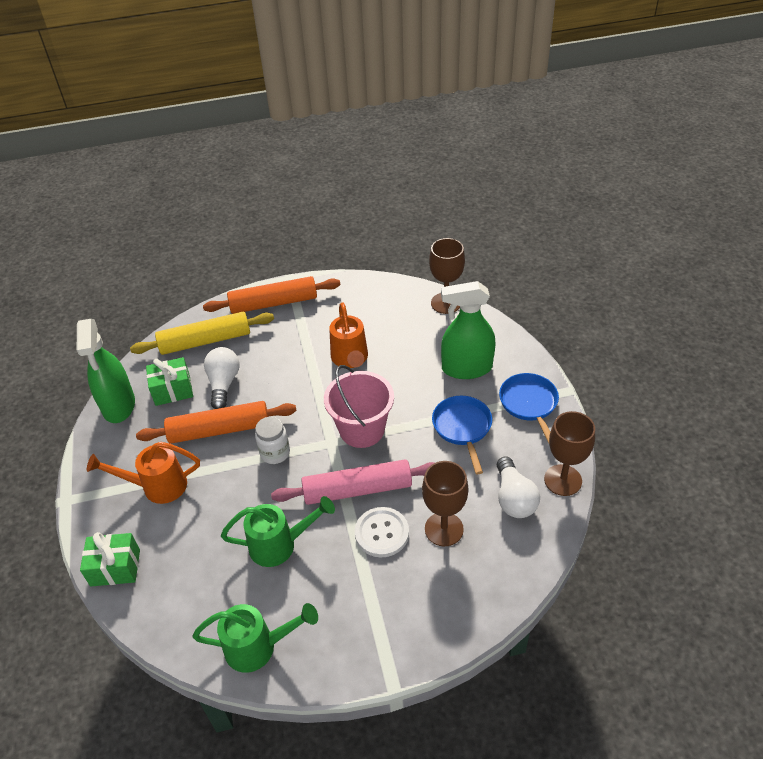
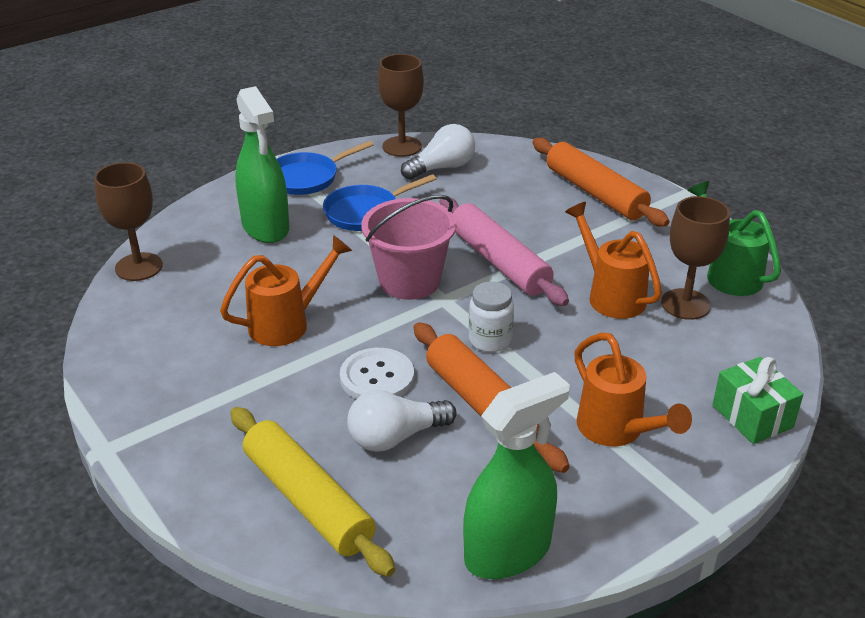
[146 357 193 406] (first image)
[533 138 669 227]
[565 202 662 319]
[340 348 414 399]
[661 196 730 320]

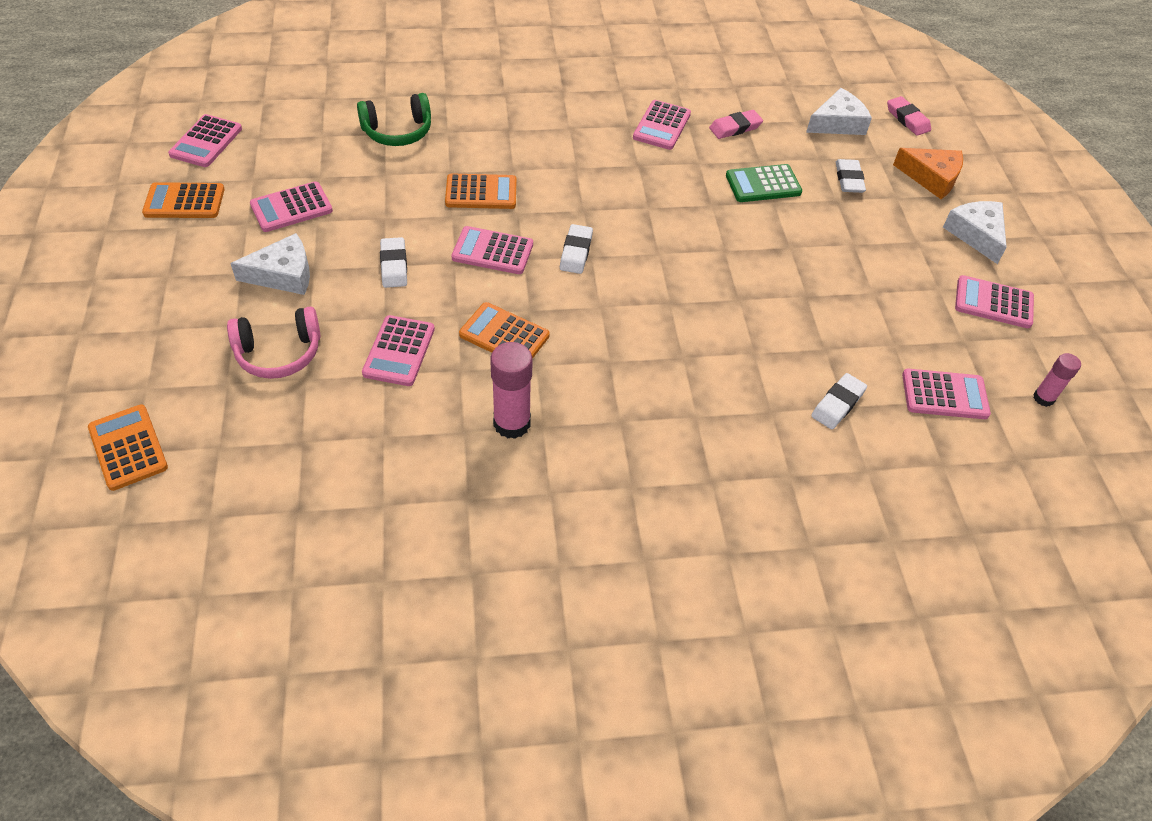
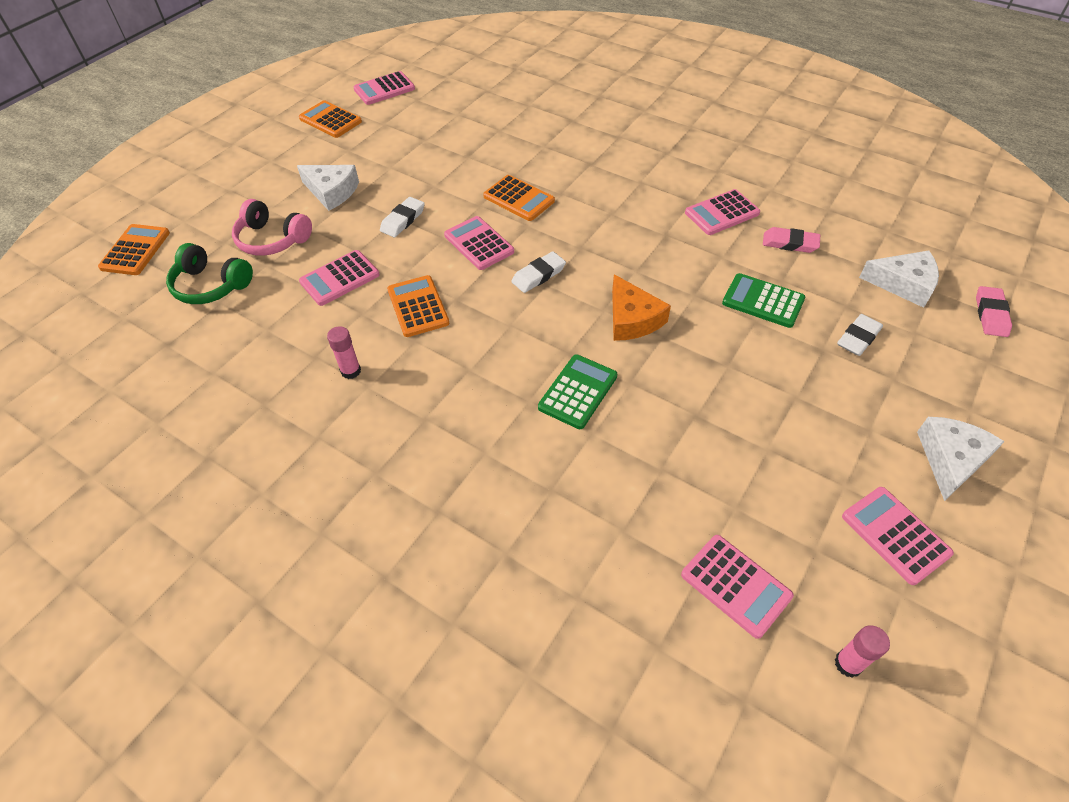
[250 181 333 232] (first image)
[166 243 253 304]
[327 326 361 379]
[811 373 867 429] (first image)
[612 274 671 341]
[538 354 617 429]

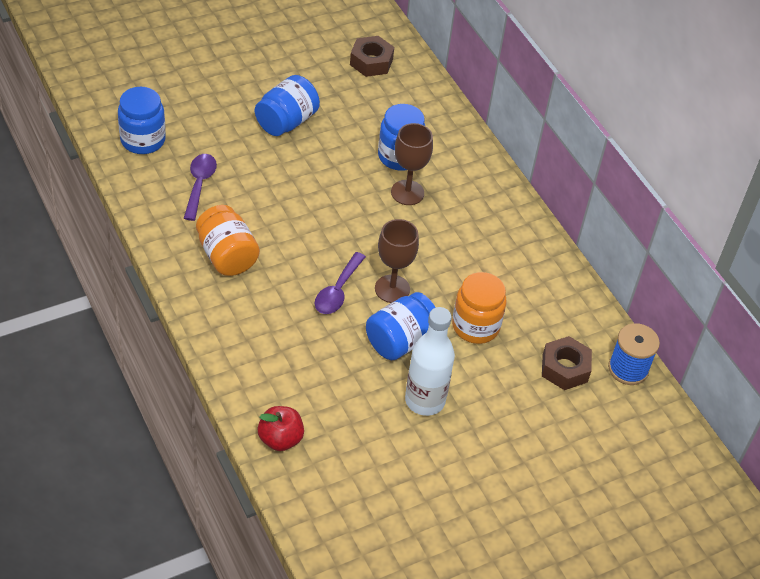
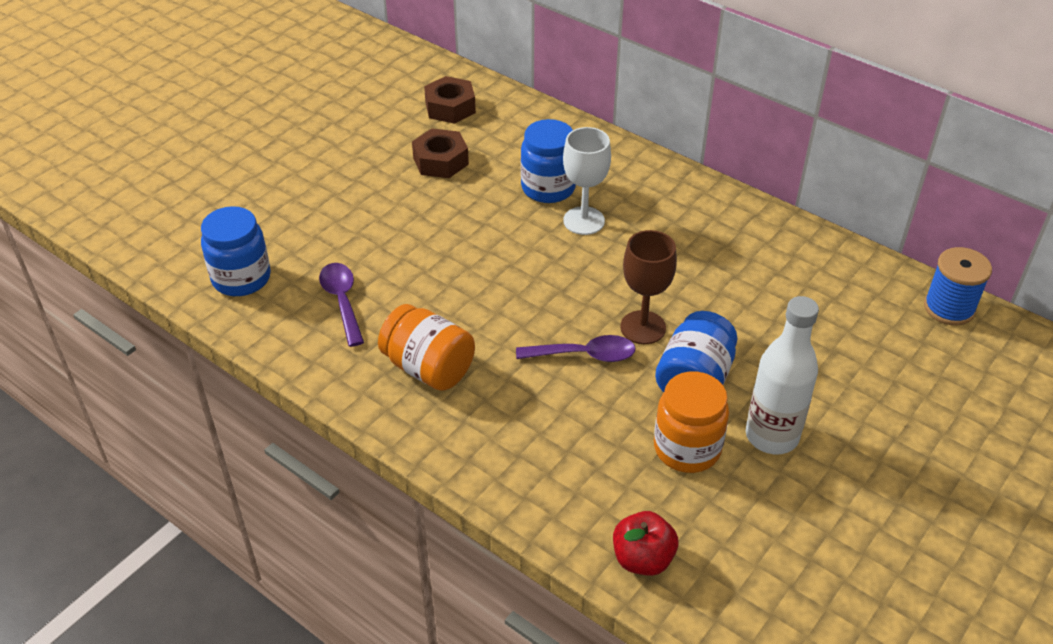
[255 75 320 136] (first image)
[516 335 636 362]
[563 127 611 235]
[654 371 729 473]
[412 129 469 178]

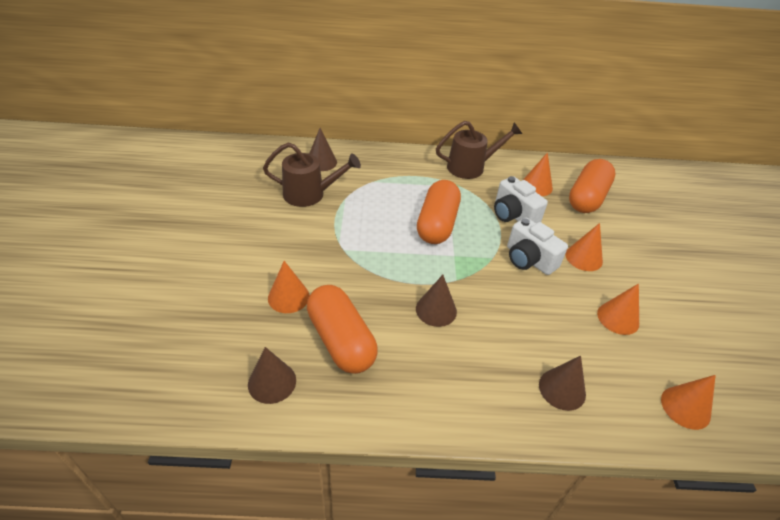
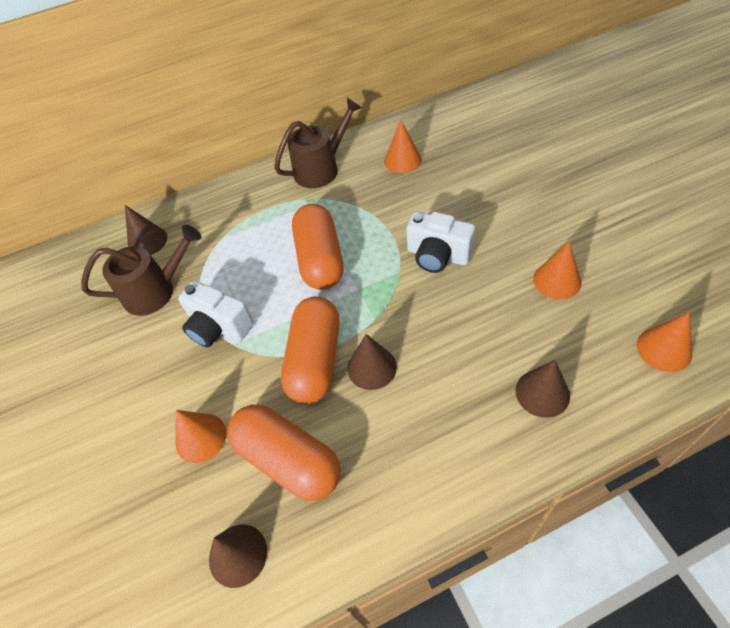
[178 281 254 347]
[565 223 603 271] (first image)
[281 296 339 404]

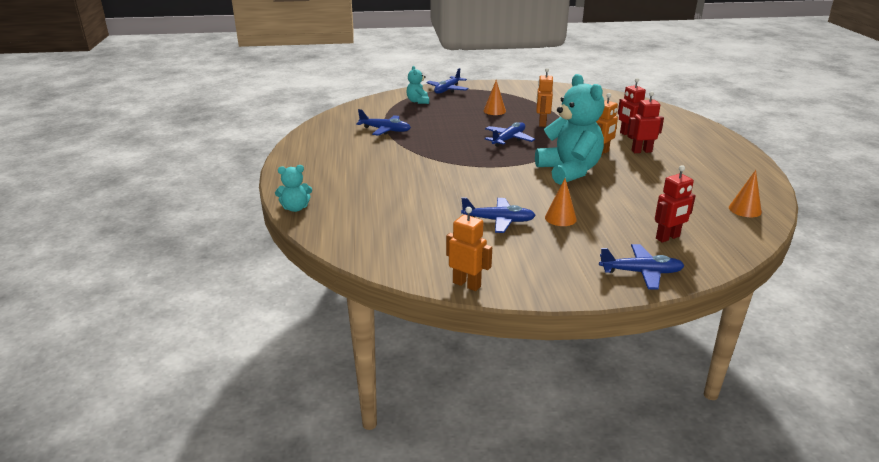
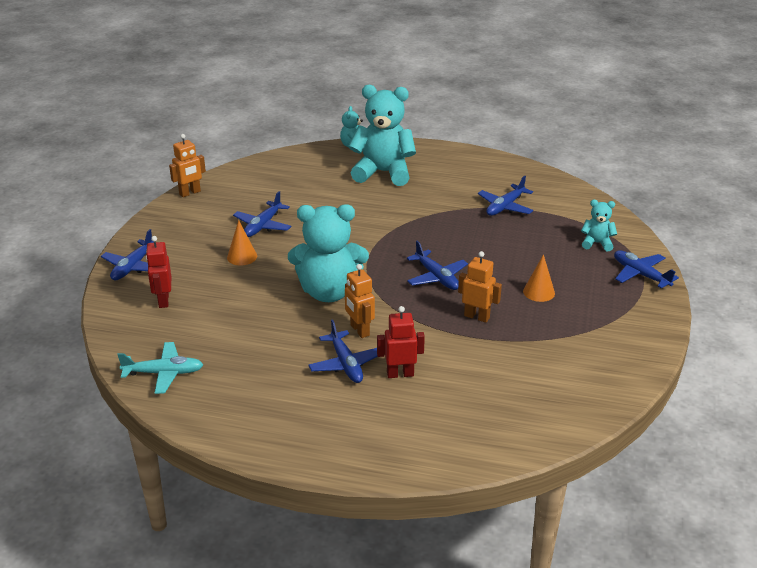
[308 319 378 383]
[117 342 203 394]
[348 85 416 186]

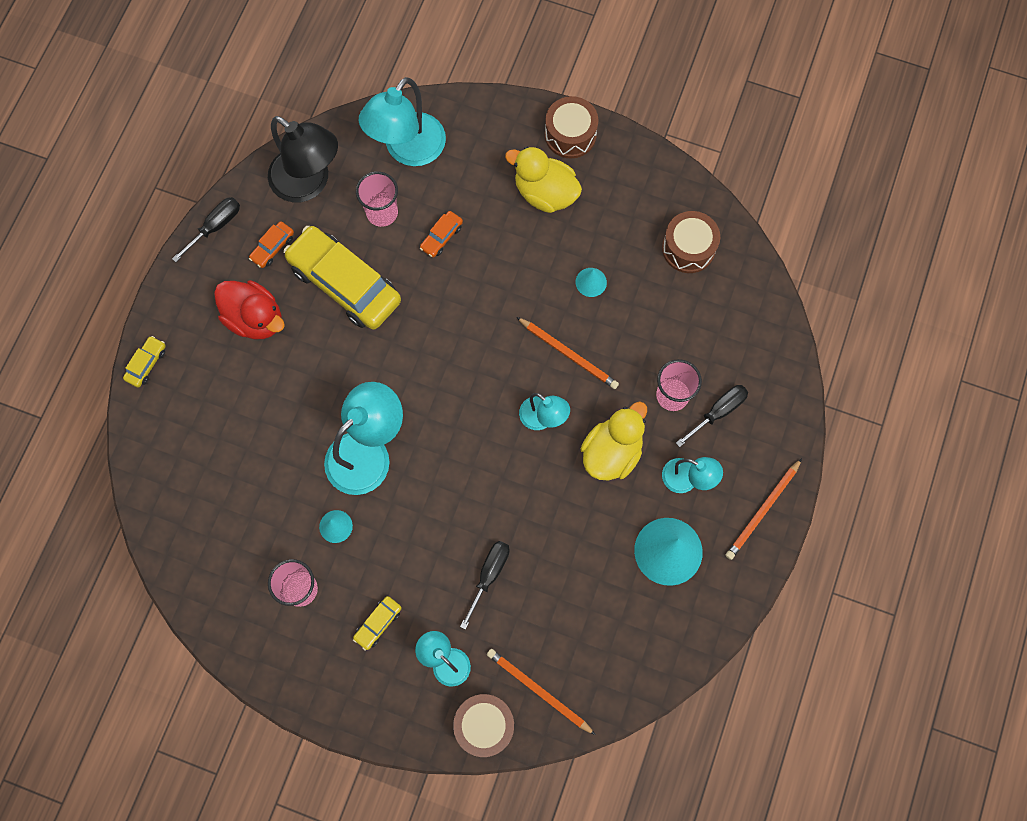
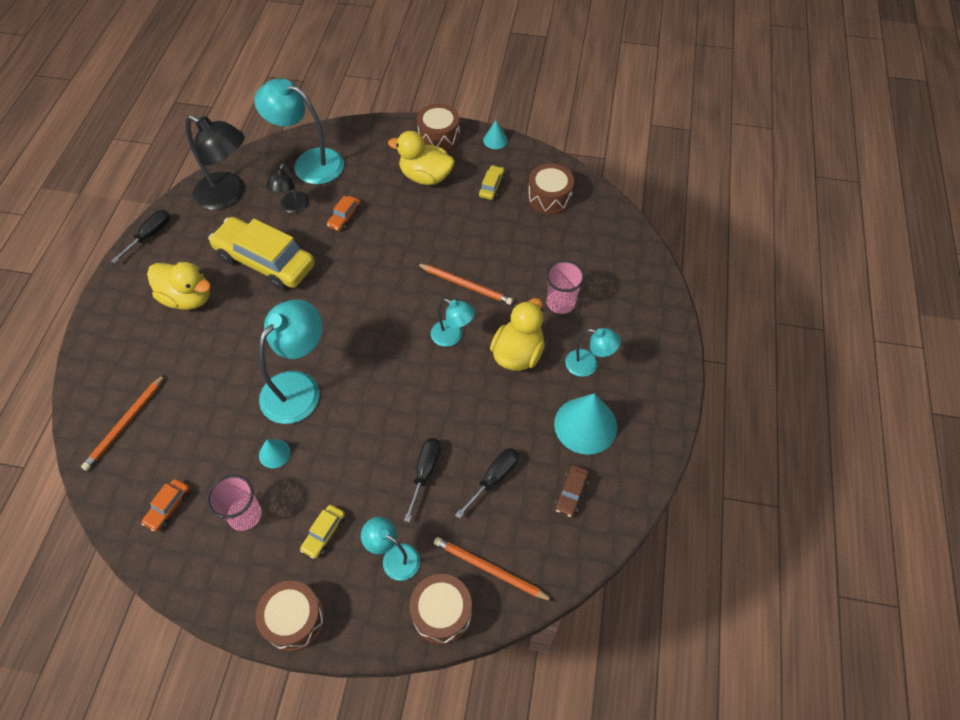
[479 165 505 200]
[147 262 211 310]
[141 479 190 532]
[266 163 309 213]
[254 78 344 184]
[483 121 508 149]
[455 448 519 519]
[81 374 165 471]
[255 581 325 652]
[555 465 589 517]

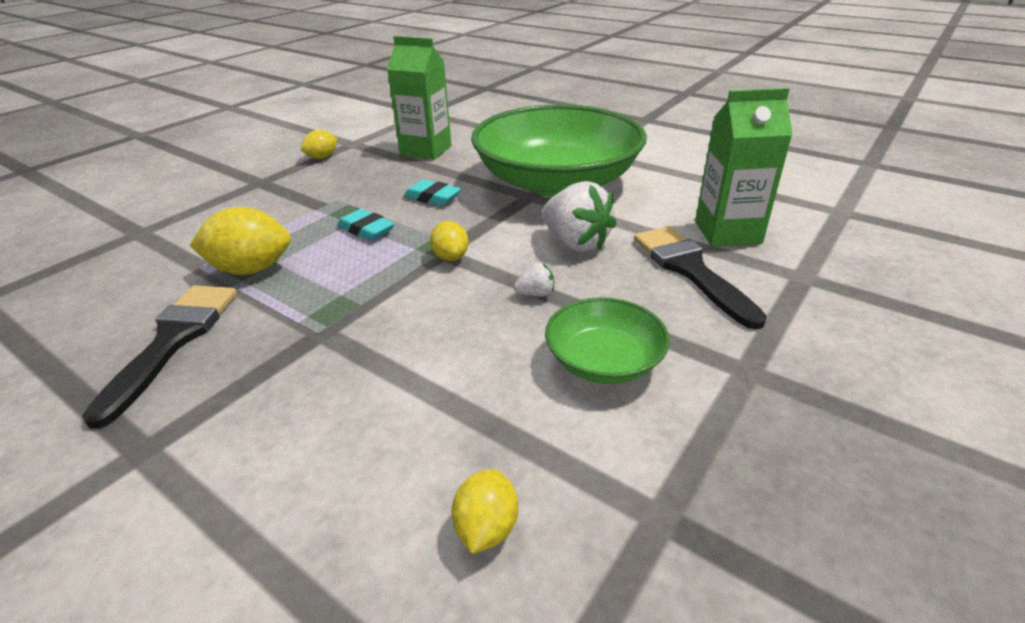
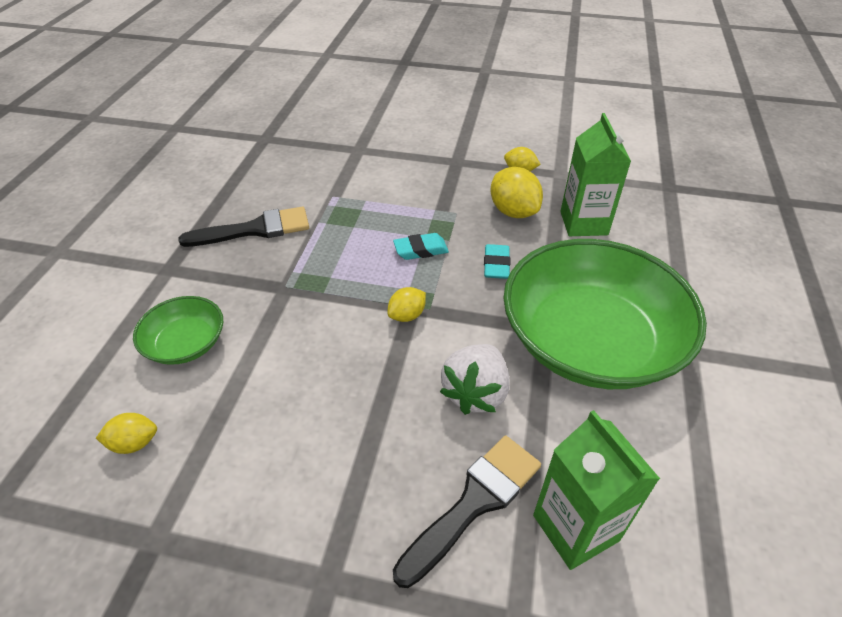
[491 167 543 218]
[393 233 449 260]
[514 263 554 297] (first image)
[133 296 223 365]

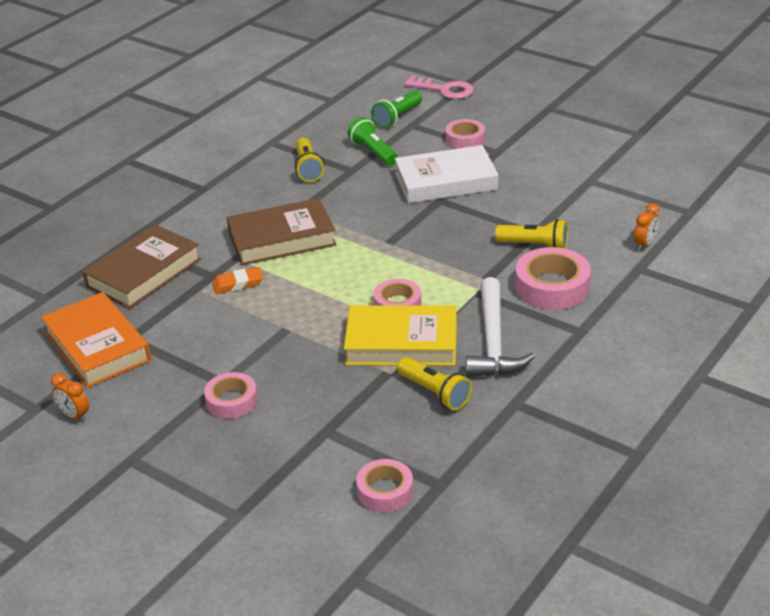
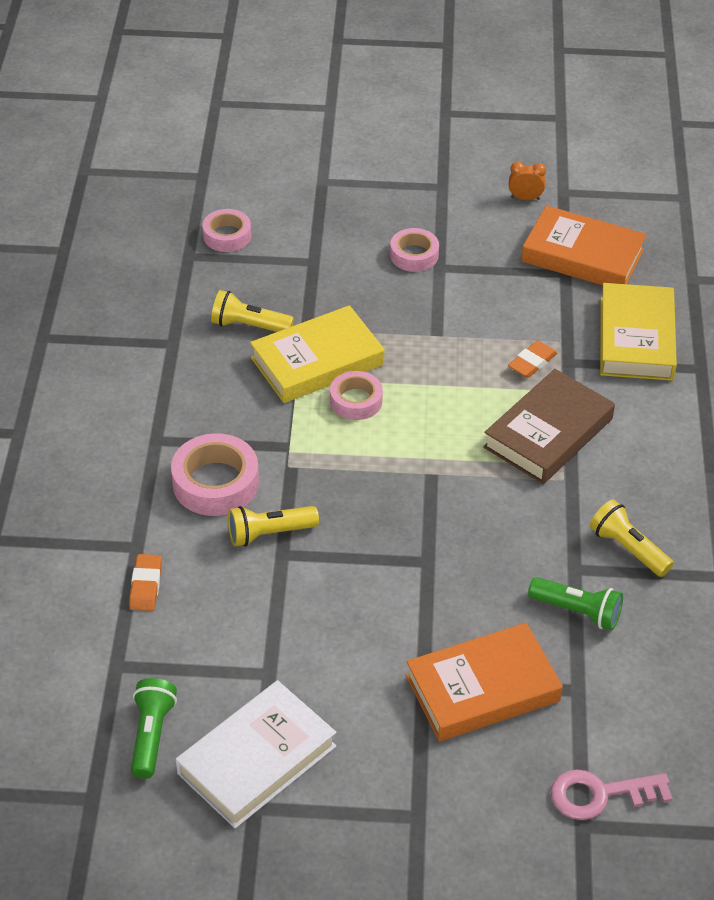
[600 283 677 381]
[131 678 177 779]
[176 680 336 828]
[406 623 563 741]
[466 277 535 377] (first image)
[129 554 162 611]

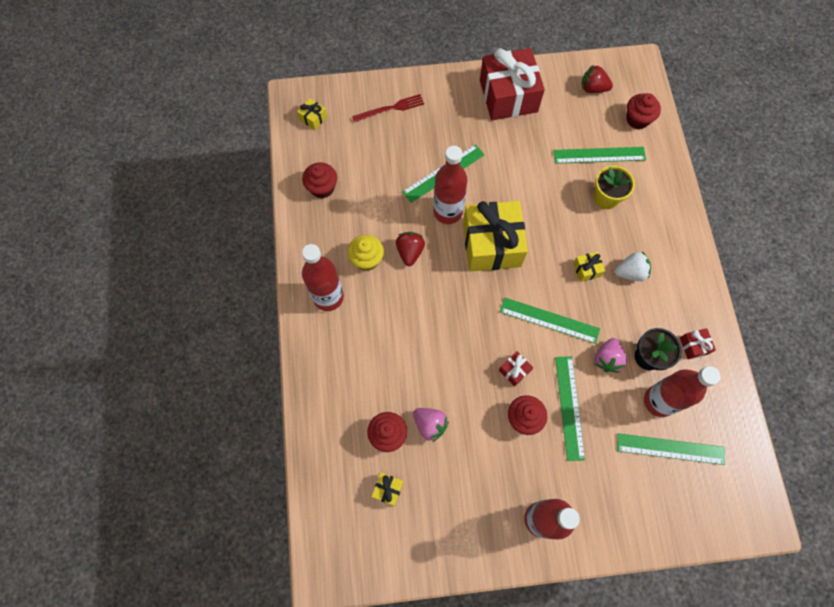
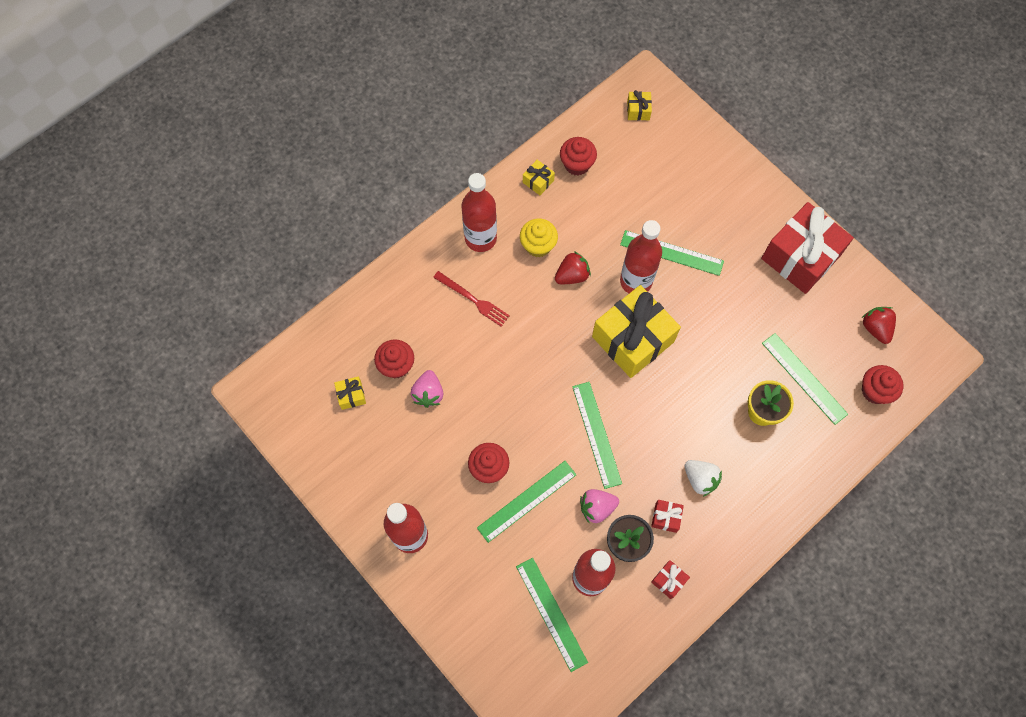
[433 271 510 327]
[651 500 684 533]
[523 160 555 195]

